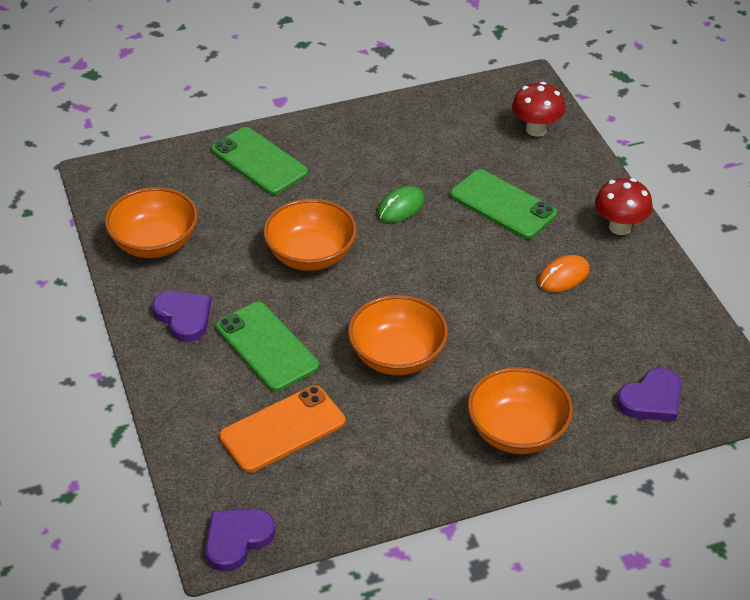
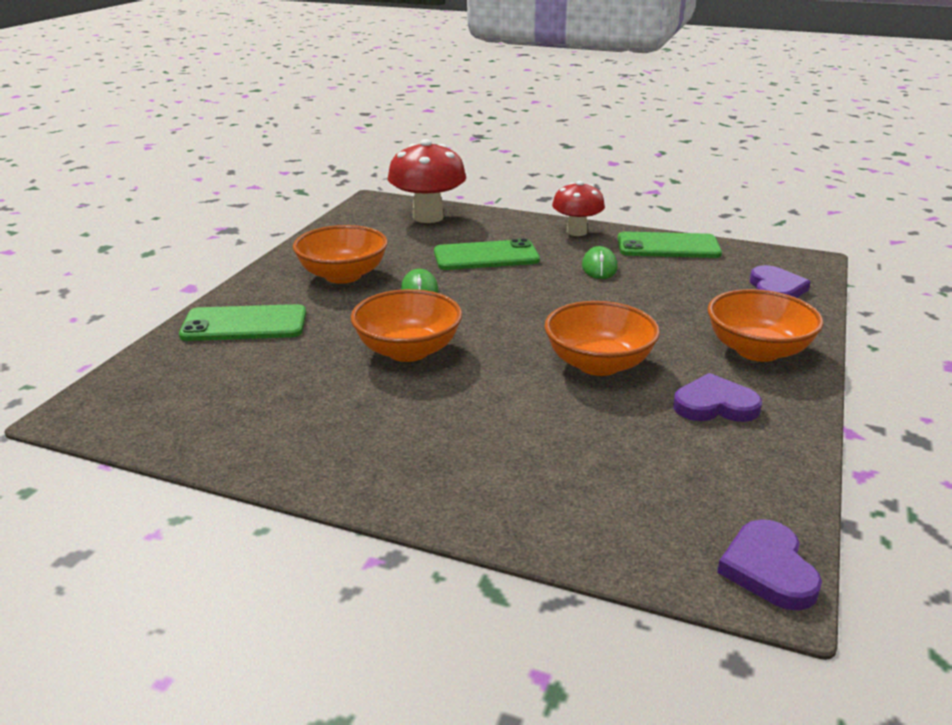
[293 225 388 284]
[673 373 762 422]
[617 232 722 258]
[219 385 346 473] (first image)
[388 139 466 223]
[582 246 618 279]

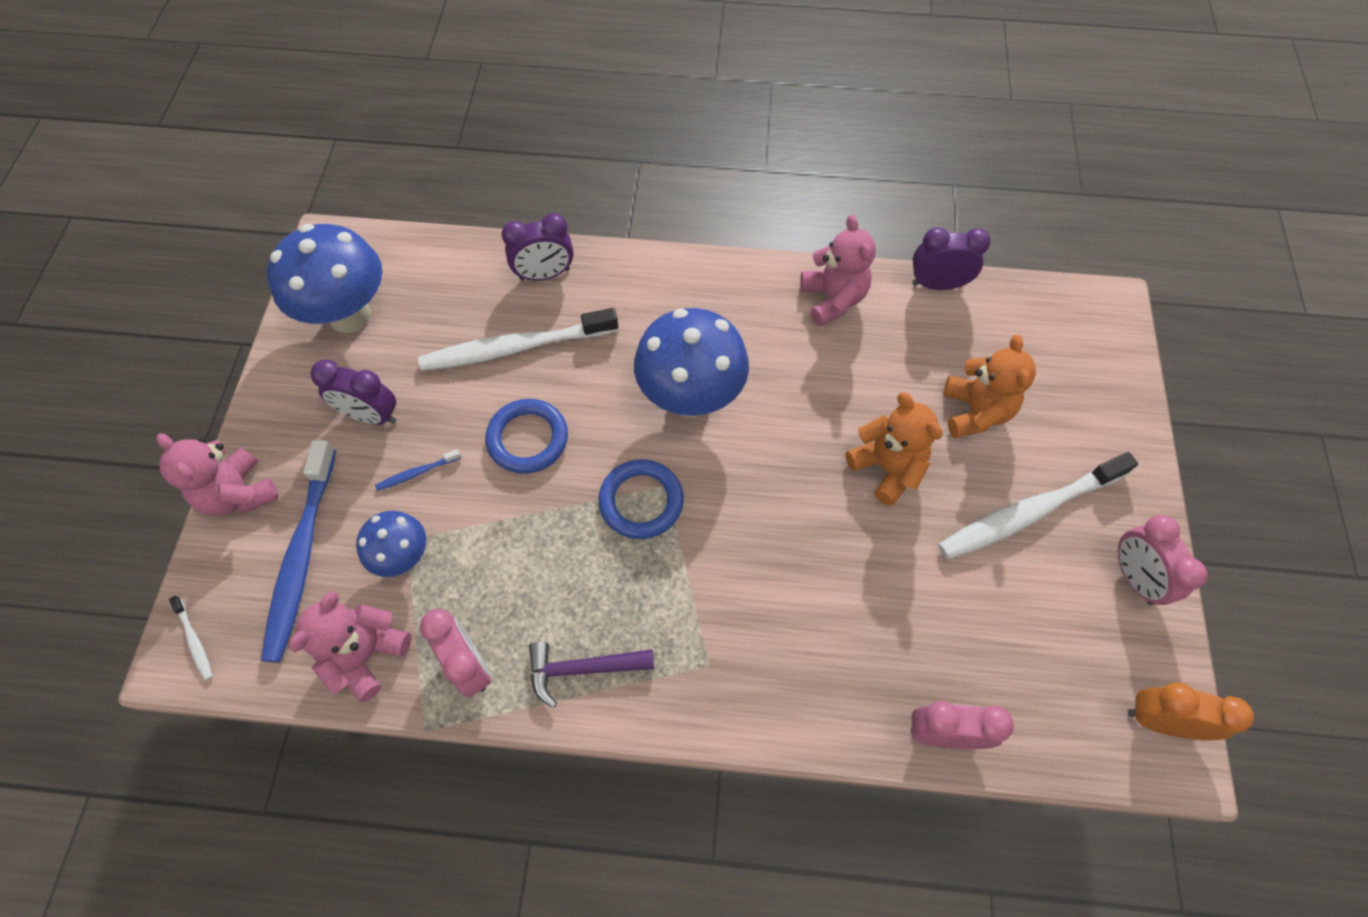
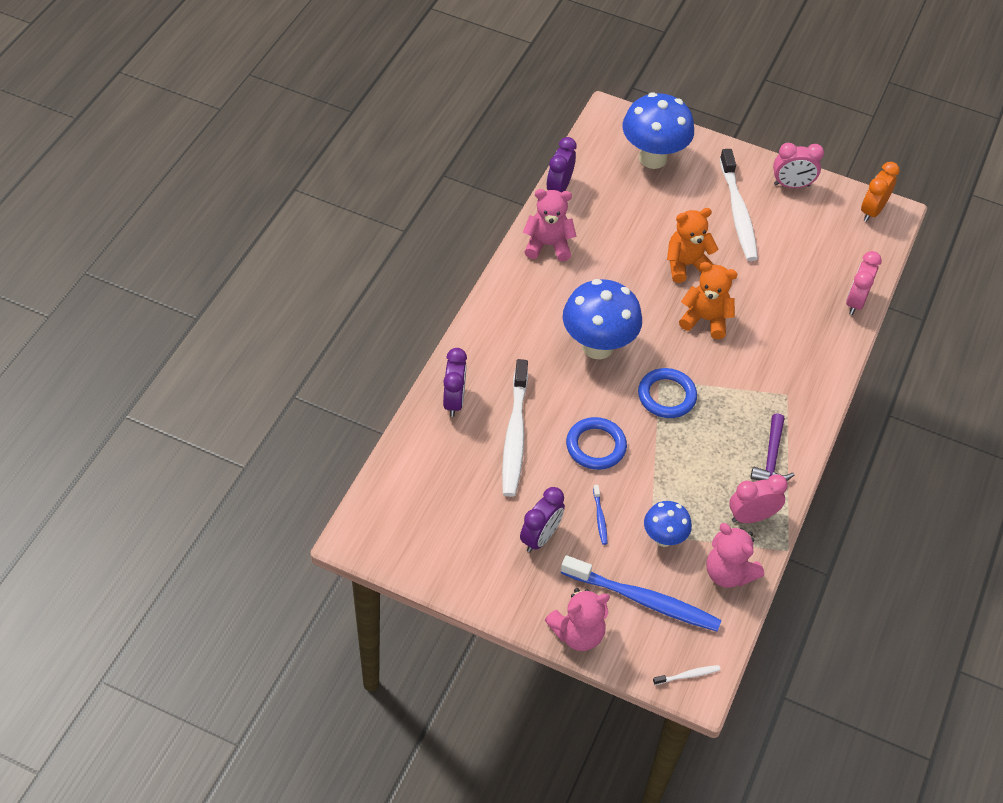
[622 93 694 169]
[679 262 737 339]

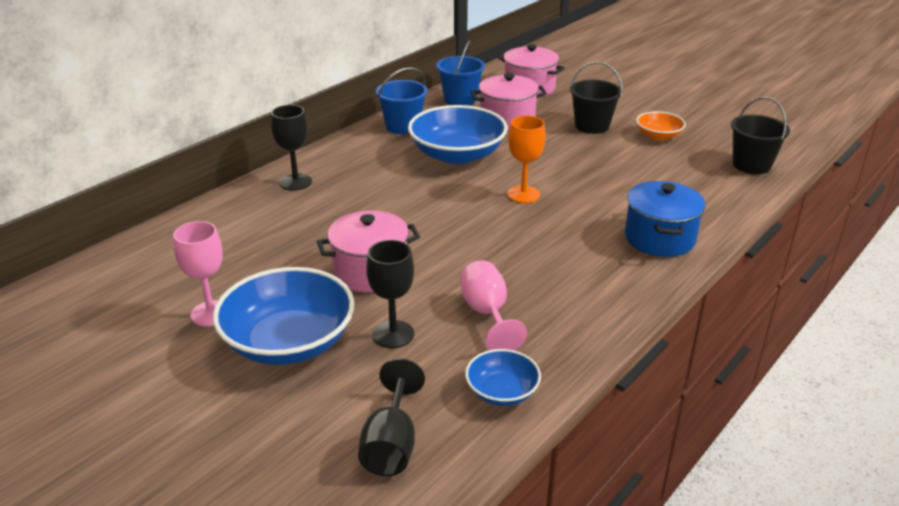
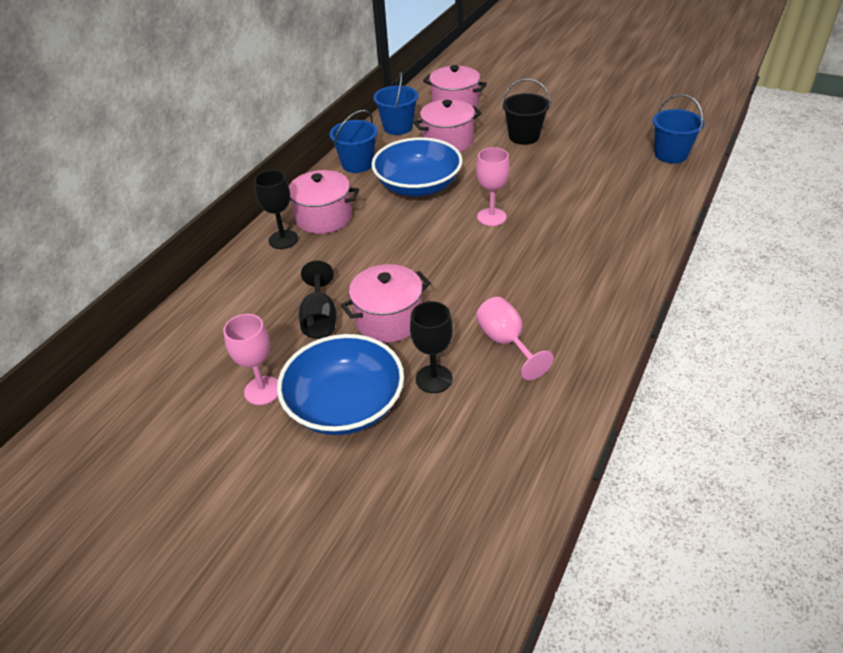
[299 260 337 339]
[465 349 541 406] (first image)
[476 147 510 226]
[625 181 705 257] (first image)
[636 111 686 140] (first image)
[653 94 704 163]
[289 170 359 234]

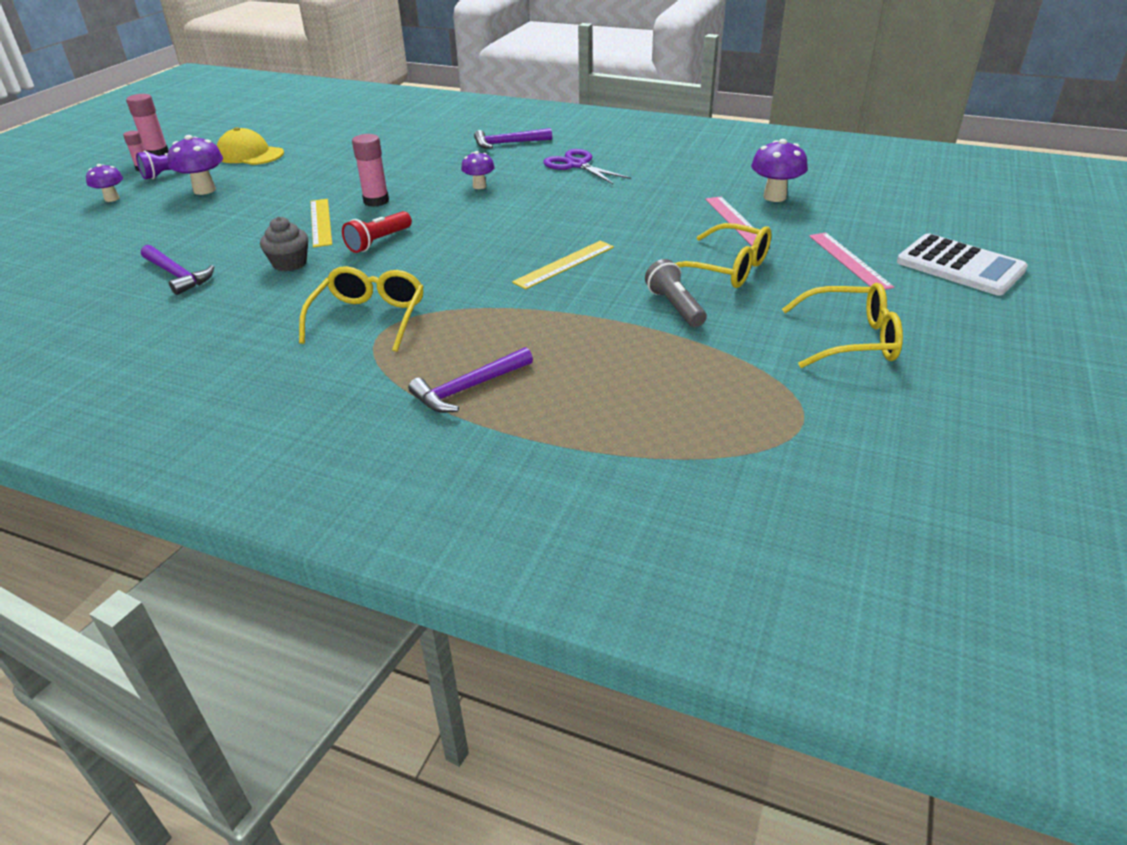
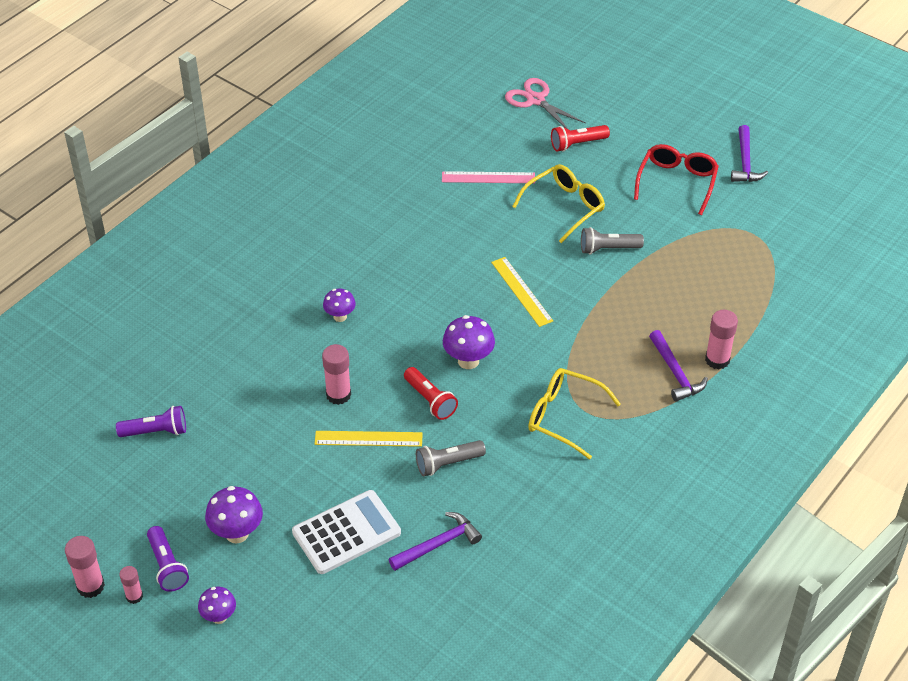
[217 127 284 165] (first image)
[416 440 486 476]
[731 125 768 182]
[543 149 631 184] (first image)
[443 315 495 369]
[634 144 719 215]
[551 125 610 152]
[292 490 401 574]
[116 406 186 437]
[505 78 586 130]
[705 310 738 369]

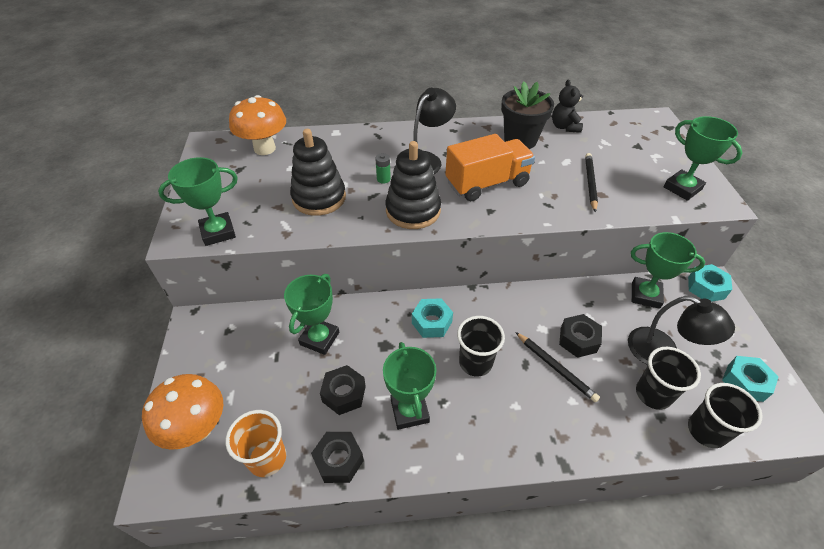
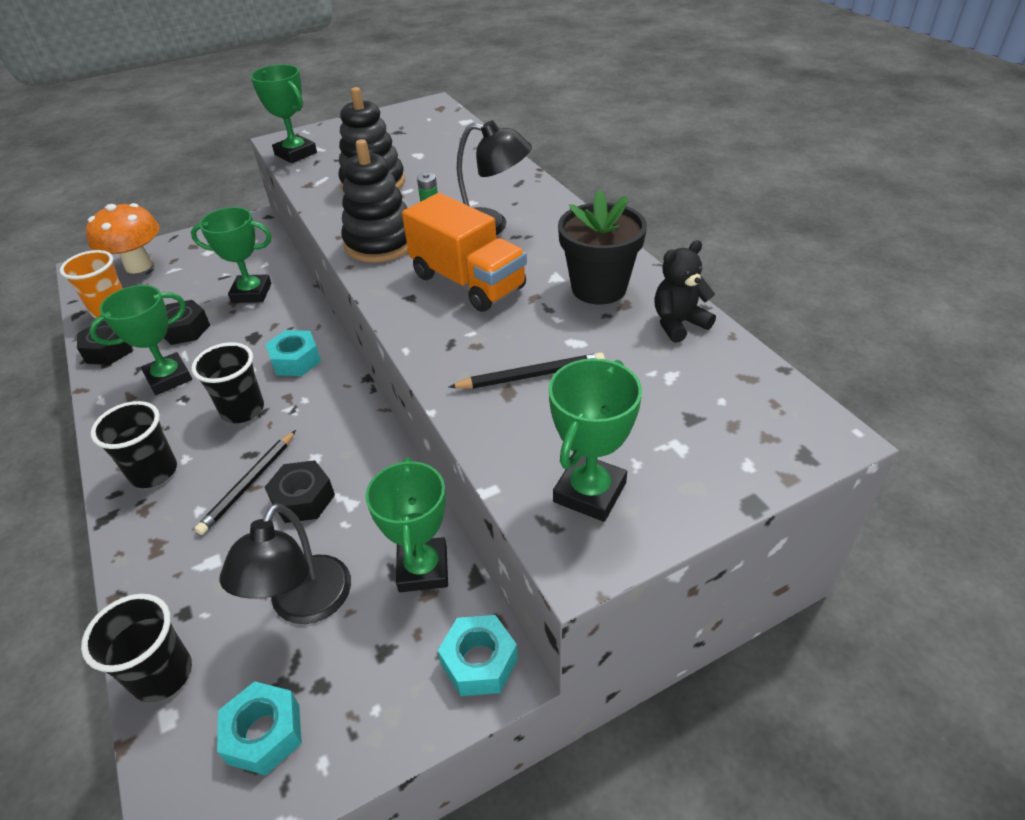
[229 95 286 155] (first image)
[91 401 177 488]

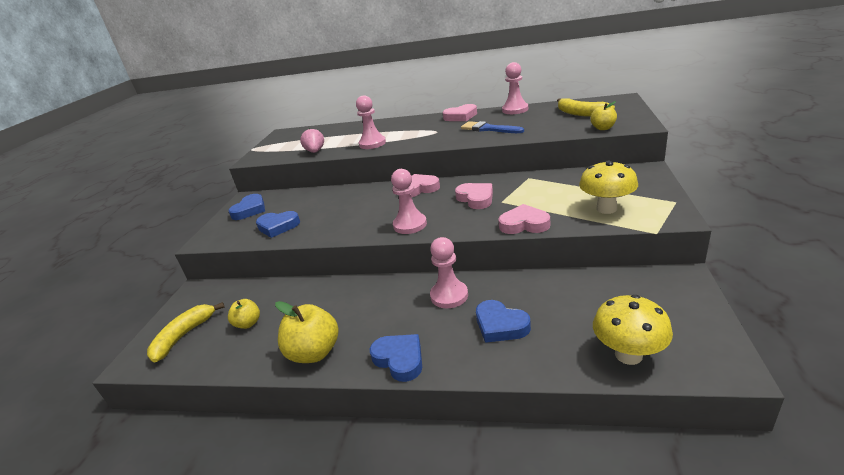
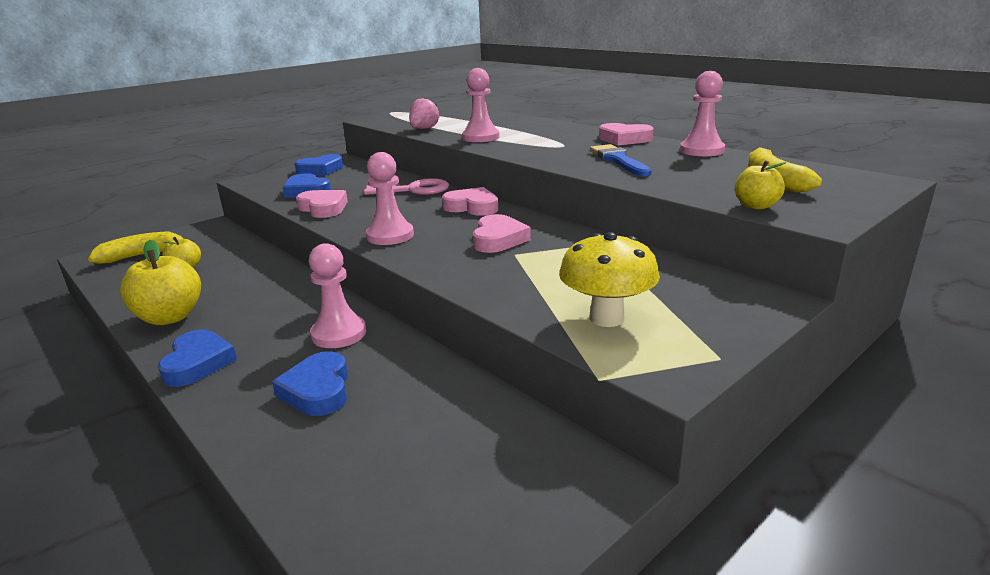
[296 190 348 218]
[593 295 673 365] (first image)
[364 178 449 195]

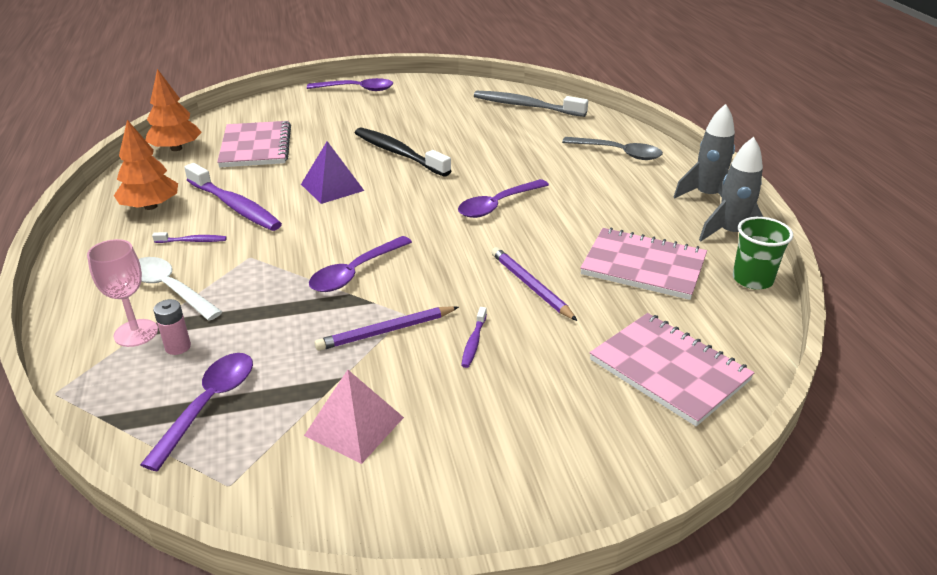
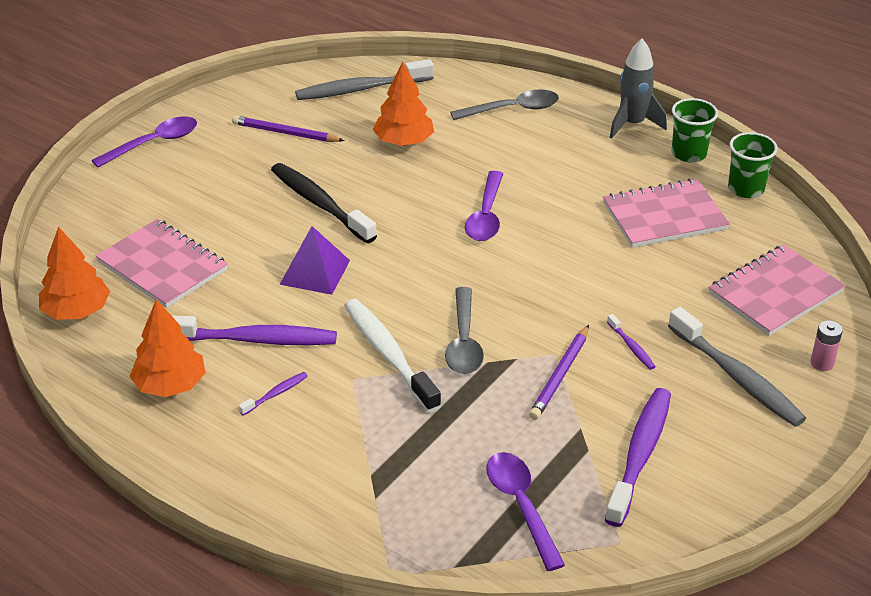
[87 239 158 347] (first image)
[139 257 222 321] (first image)
[810 320 843 371]
[605 388 671 527]
[445 287 484 374]
[271 163 377 243]
[232 115 345 142]
[709 245 846 336]
[672 98 718 163]
[344 299 441 413]
[373 62 434 146]
[668 307 806 427]

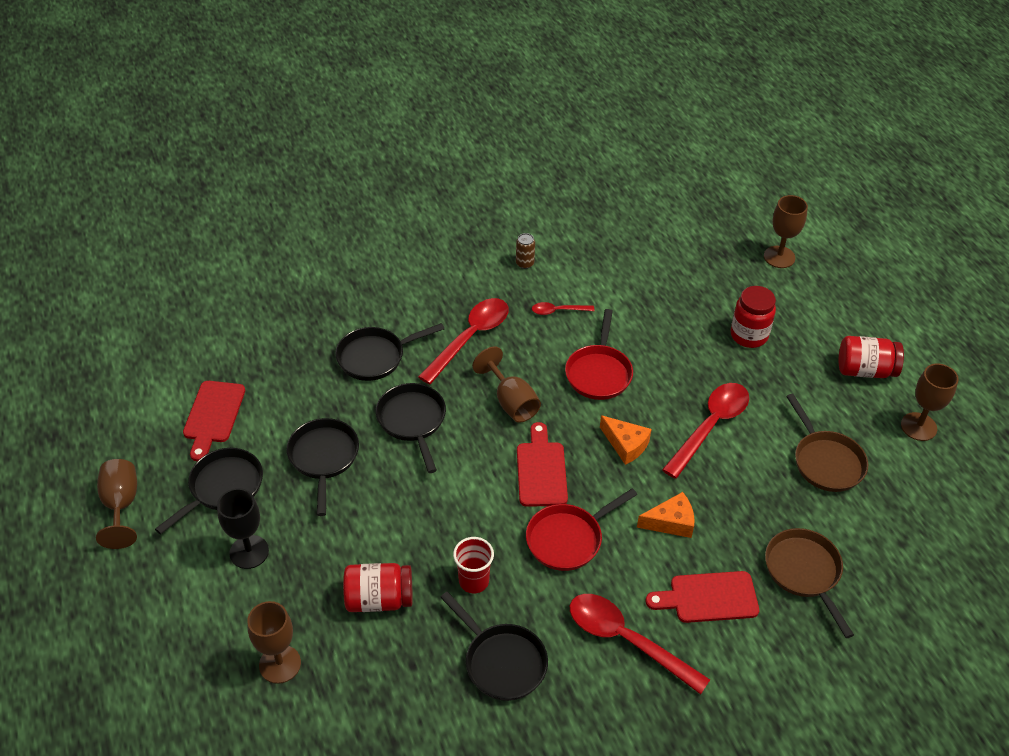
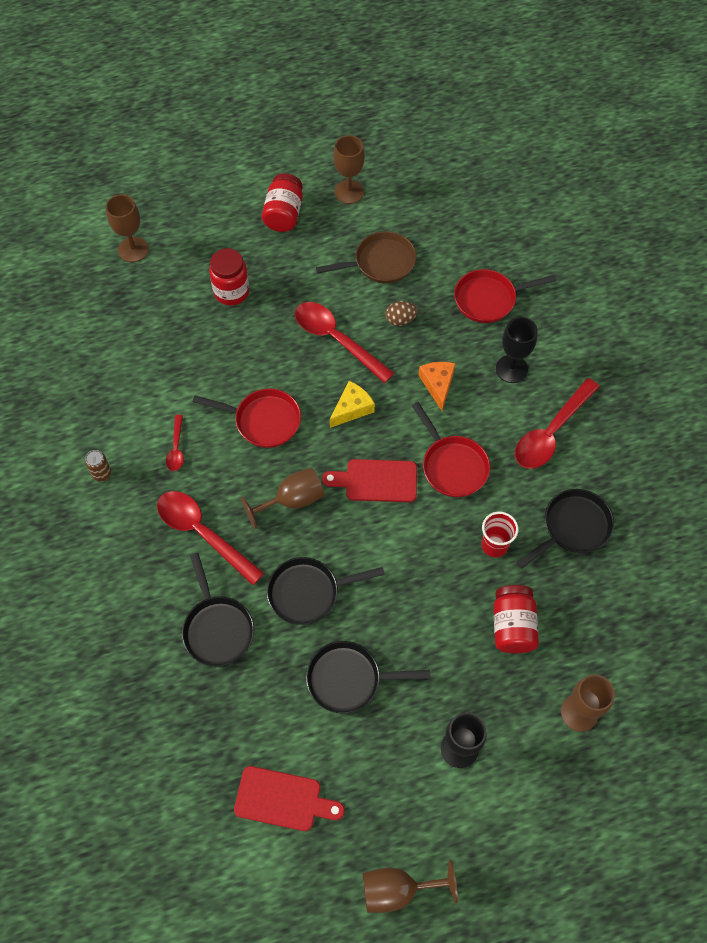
[155 448 263 534] (first image)
[330 381 375 428]
[496 317 538 383]
[454 269 557 323]
[385 301 418 326]

